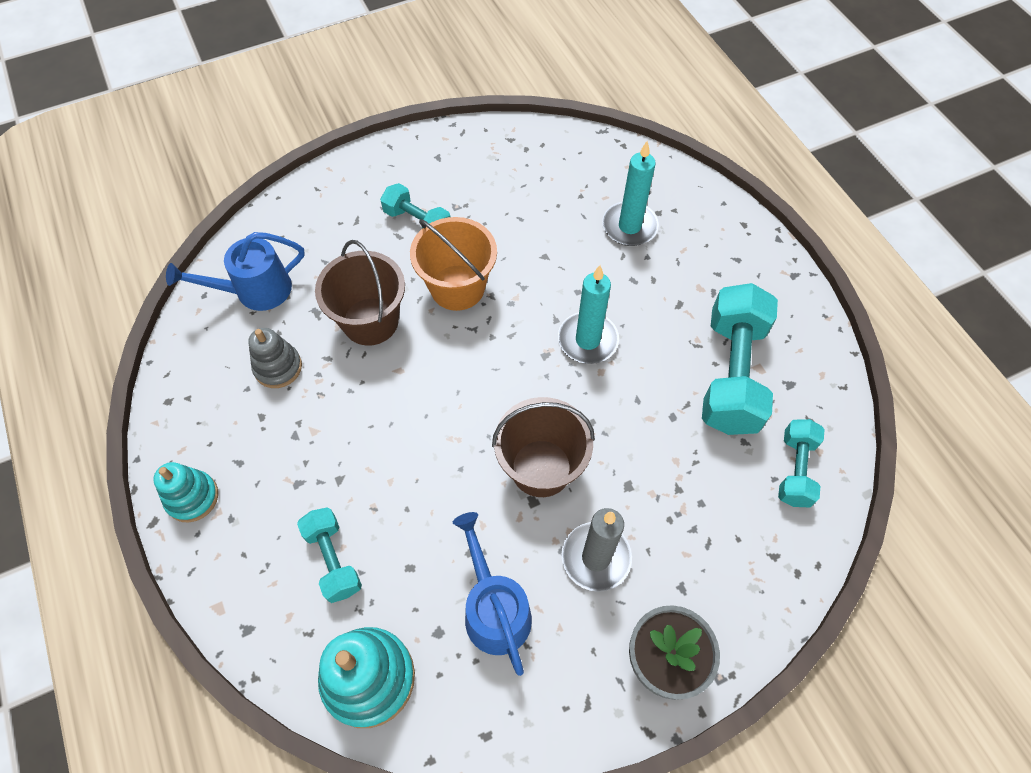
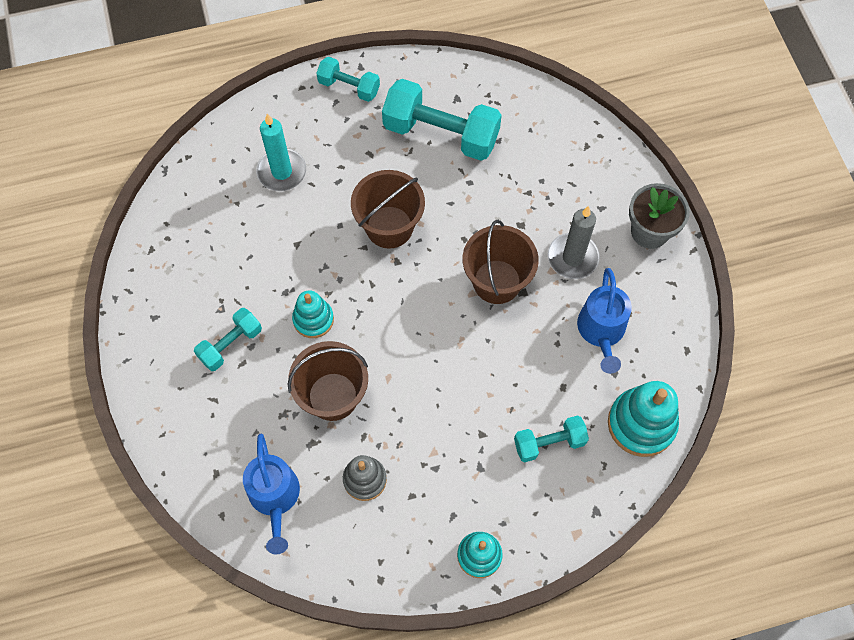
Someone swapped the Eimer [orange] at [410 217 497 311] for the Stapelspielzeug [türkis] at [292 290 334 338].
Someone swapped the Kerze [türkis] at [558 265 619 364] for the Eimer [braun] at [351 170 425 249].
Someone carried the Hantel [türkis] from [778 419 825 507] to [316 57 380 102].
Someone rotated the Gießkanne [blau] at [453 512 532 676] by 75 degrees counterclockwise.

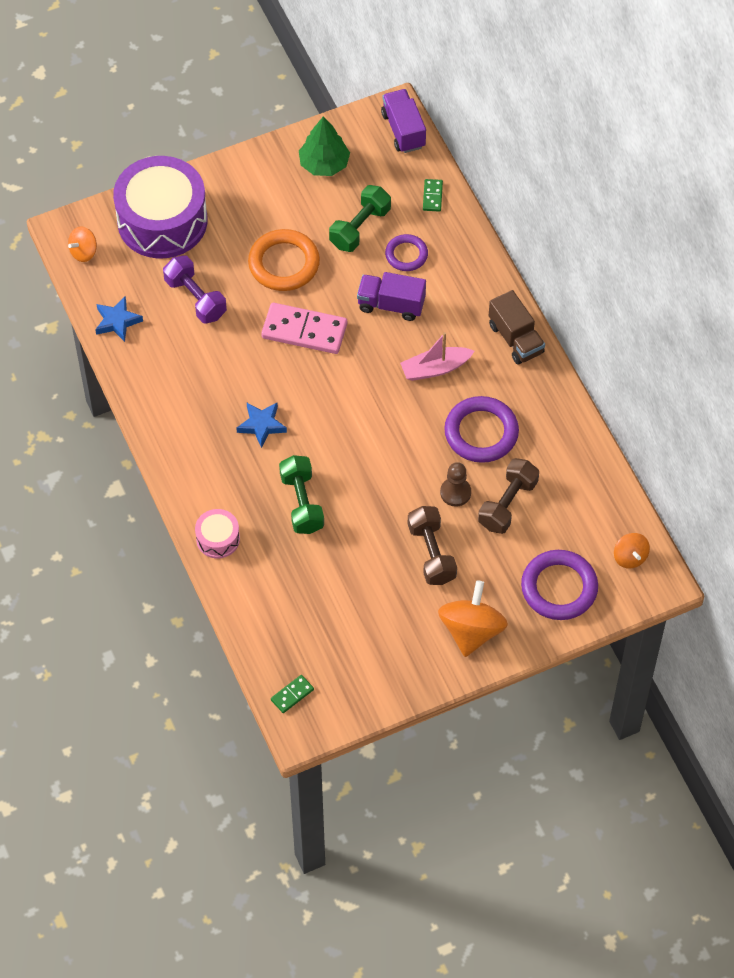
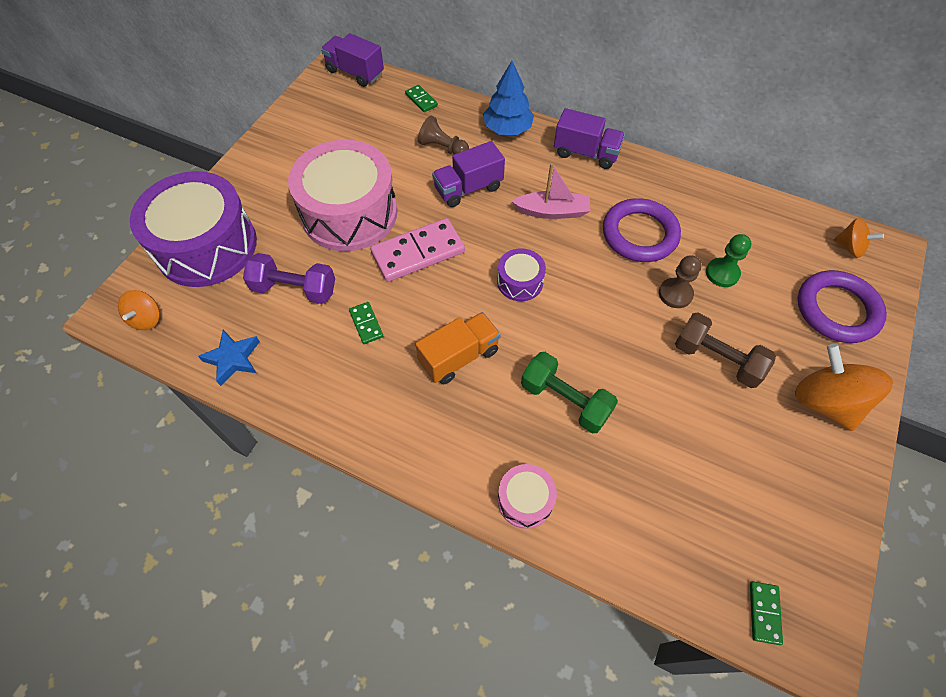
Someone took away the Baum [grün] at [299 116 350 176].
Someone took away the Hantel [grün] at [329 185 391 252].
Someone swapped the Ring [orange] at [248 229 320 291] for the Trommel [rosa] at [288 140 398 251].
Someone swapped the Ring [lila] at [385 234 428 271] for the Bauer [braun] at [418 116 469 154].
Someone repainted the Lastwagen [braun] at [489 290 545 365], which became the Lastwagen [lila] at [554 108 625 169].
Someone rotated the Boot [rosa] at [400 332 475 381] by 120 degrees counterclockwise.
Someone swapped the Stern [blau] at [236 403 287 448] for the Lastwagen [orange] at [415 312 501 384].
Someone swapped the Hantel [braun] at [478 458 539 534] for the Bauer [grün] at [706 234 751 287].
Someone put down the Baum [blau] at [483 61 534 135].
Someone put down the Trommel [lila] at [497 248 546 301].
Someone put down the Dominostein [grün] at [349 302 383 344].

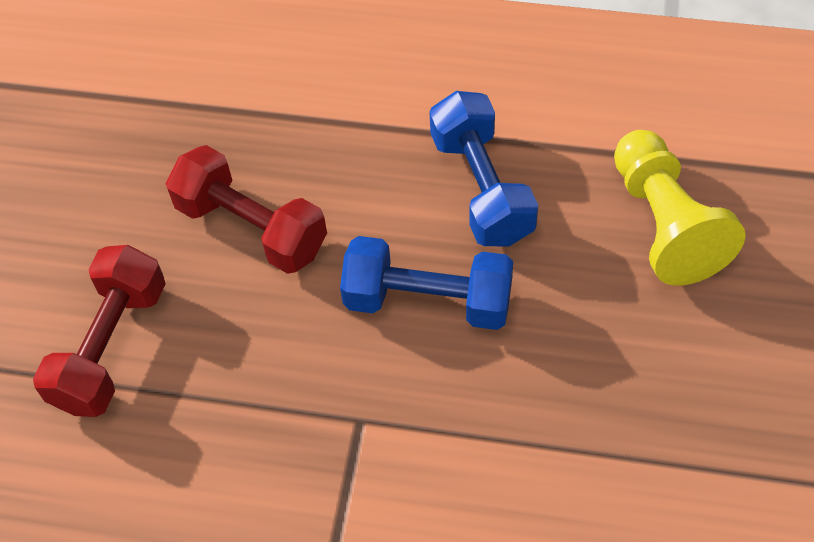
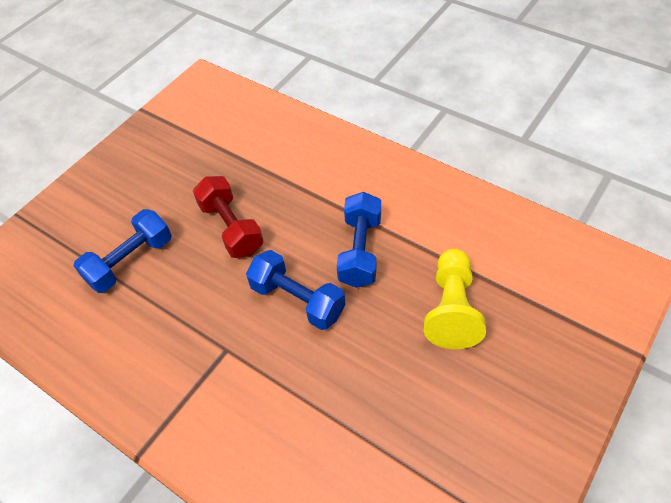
Someone repainted the Hantel [rot] at [33 245 165 417], which became the Hantel [blau] at [73 209 172 293].

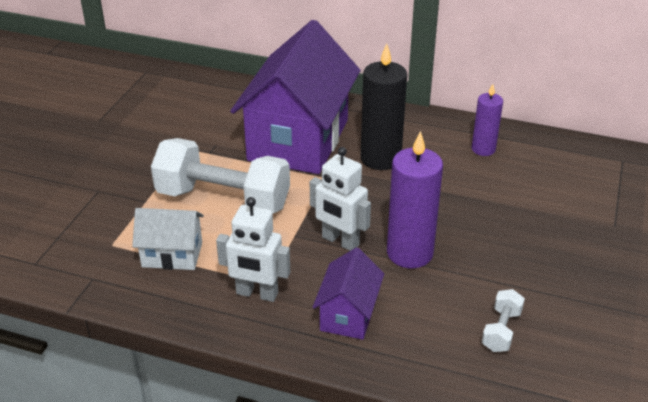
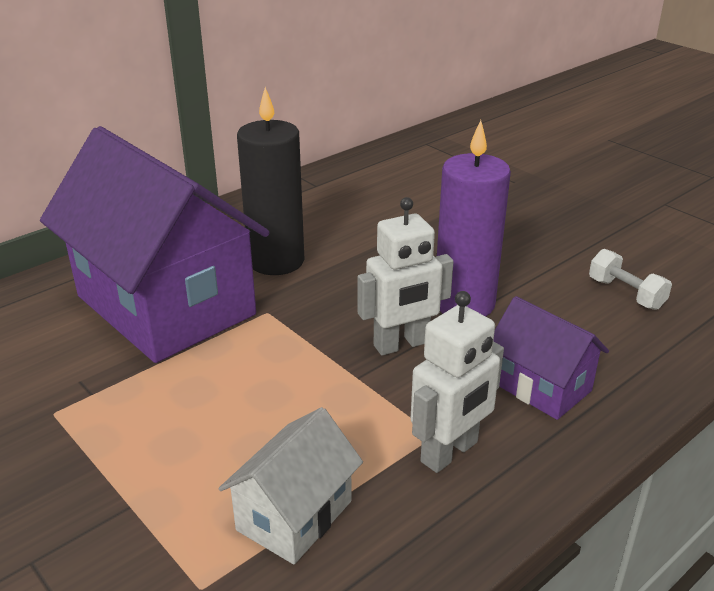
Someone took away the Kerze [lila] at [472 84 503 156].
Someone took away the Hantel [weiß] at [151 138 290 214].

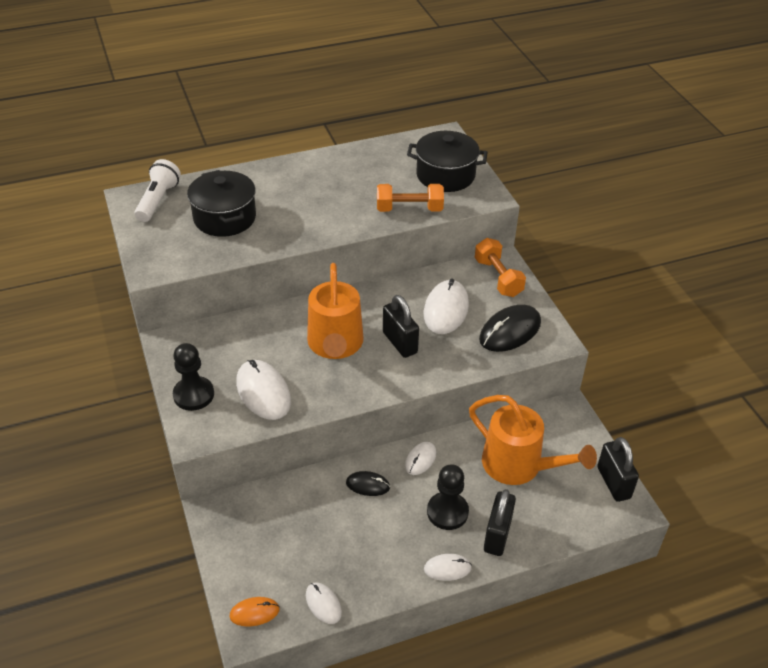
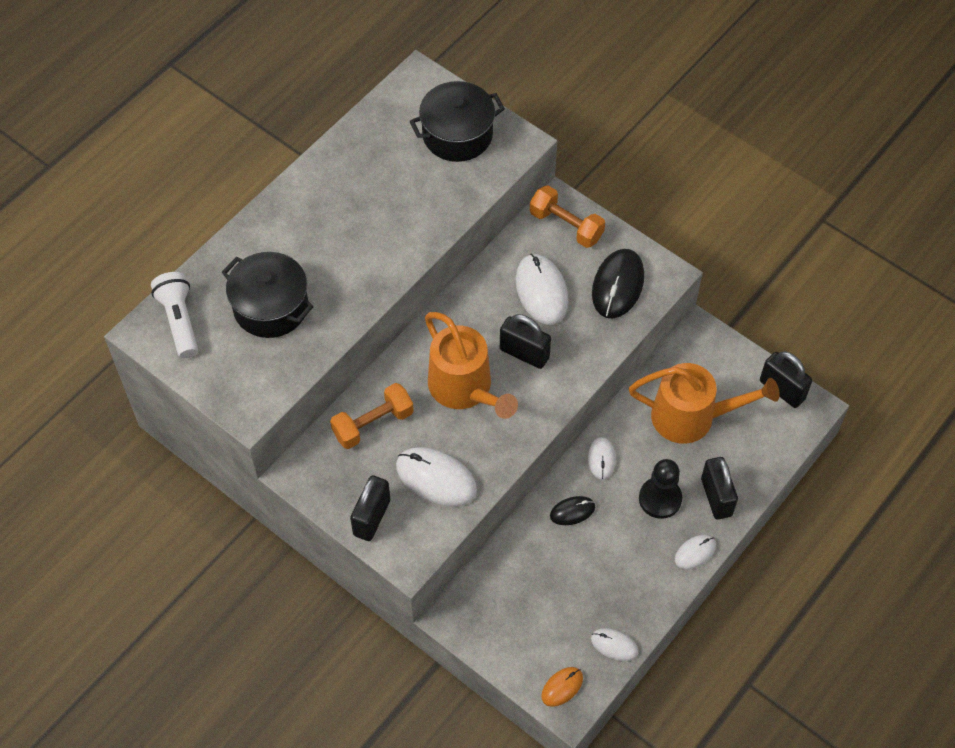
Someone carried the Hantel [orange] from [377 184 444 212] to [330 383 414 449].
Someone swapped the Bauer [schwarz] at [173 343 214 411] for the Vorhängeschloss [schwarz] at [350 475 390 541].

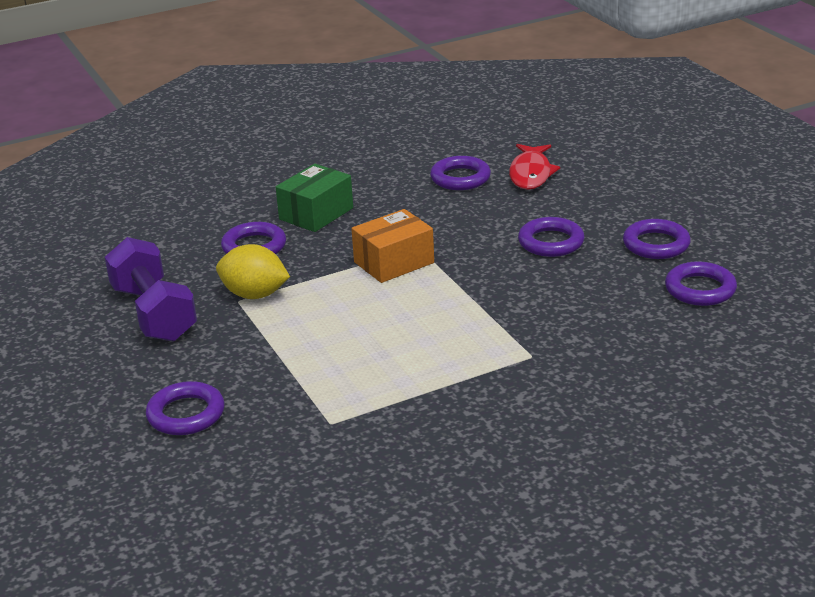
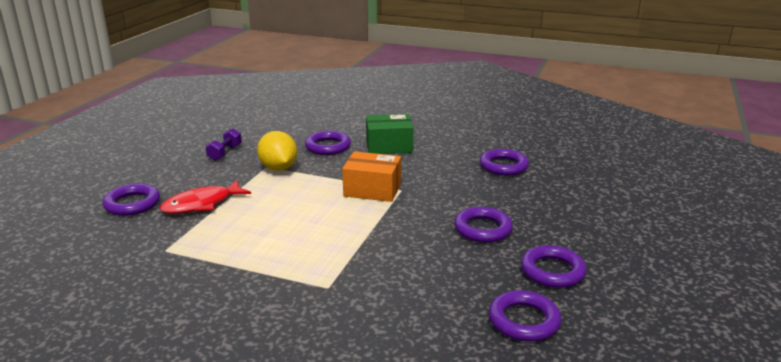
Someone carried the Fisch [rot] from [509 144 560 190] to [160 180 251 214].
Someone scaled the Hantel [lila] at [105 237 197 342] by 0.49.

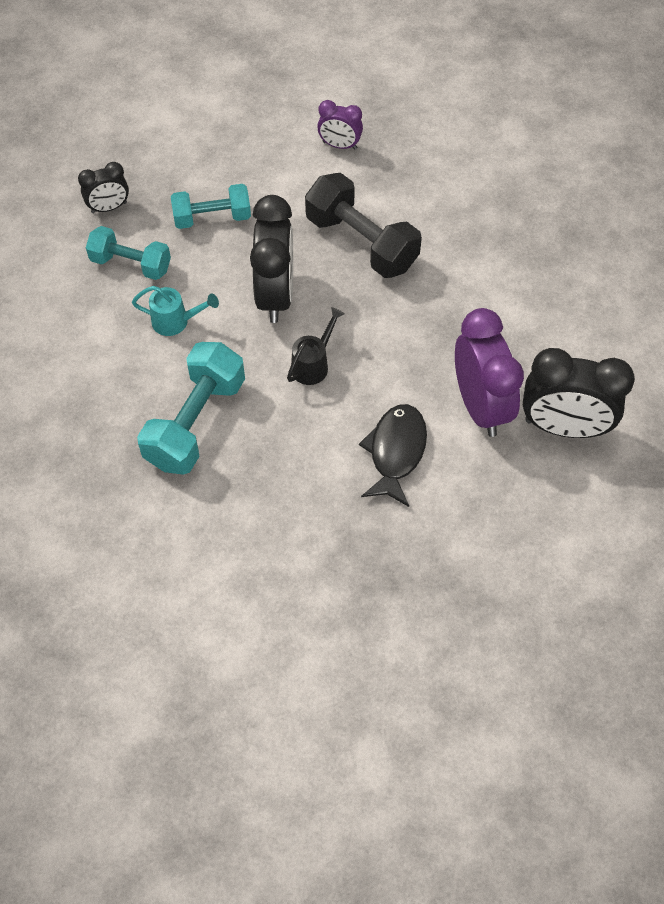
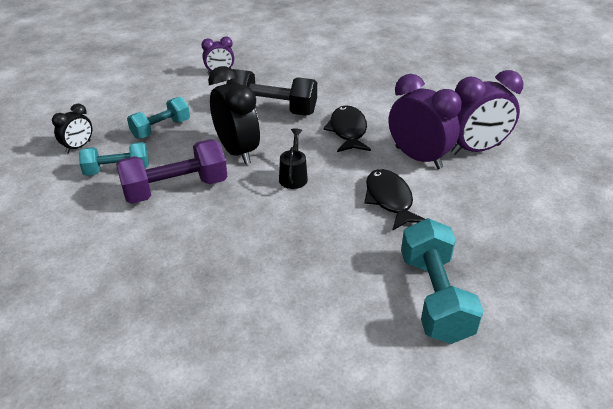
Someone swapped the Gießkanne [türkis] at [132 286 219 336] for the Hantel [lila] at [116 139 228 204].
Someone carried the Hantel [türkis] from [137 342 245 475] to [401 218 484 344].
Someone repainted the Wecker [schwarz] at [523 348 635 438], which became the Wecker [lila] at [451 70 523 155].
Someone put down the Fisch [schwarz] at [323 106 371 152].

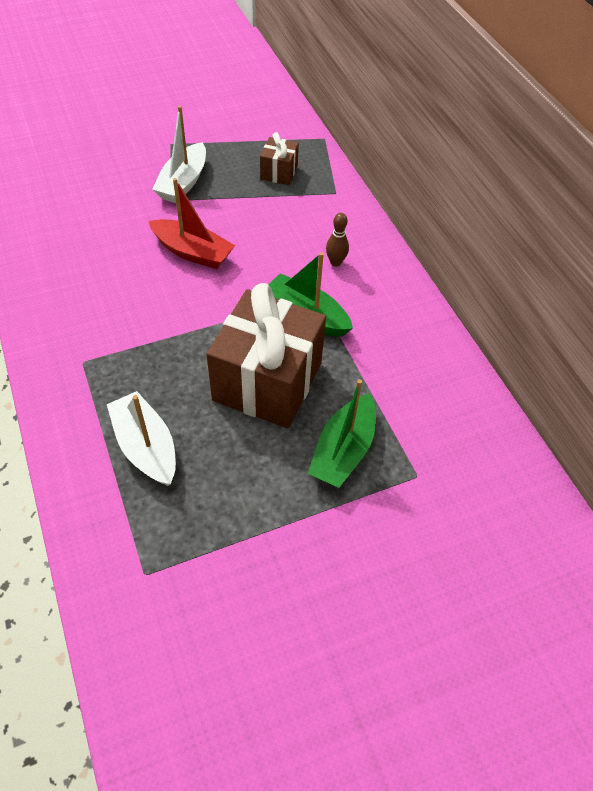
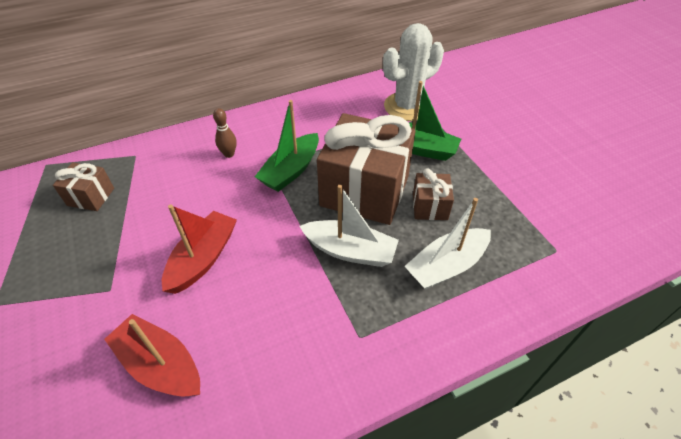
Someone carried the Boot [weiß] from [152 106 206 203] to [300 185 399 267].
Someone put down the Kaktus [weiß] at [383 23 444 121].
Someone put down the Geschenk [braun] at [413 168 454 220].
Someone put down the Boot [rot] at [104 314 200 397].

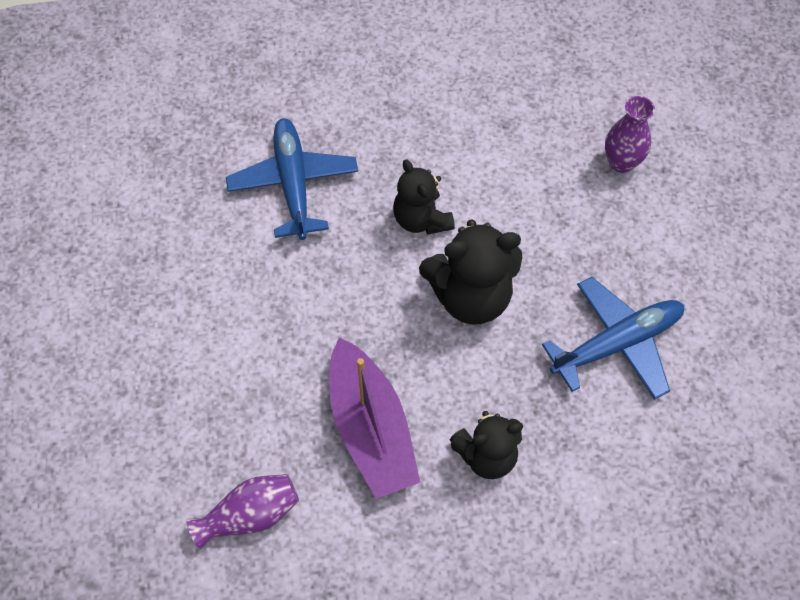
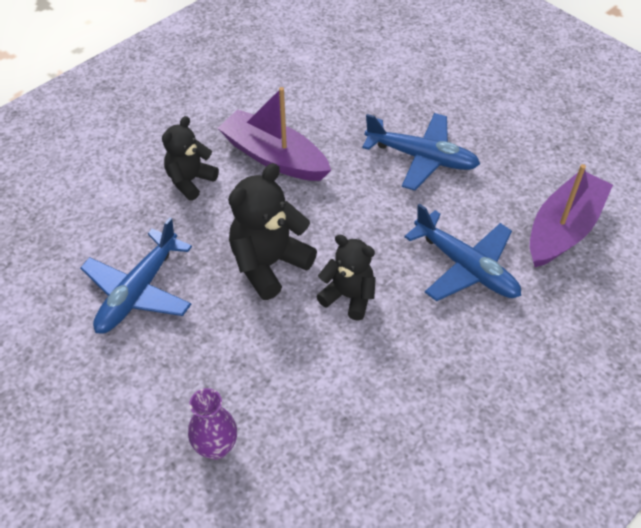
Someone took away the Vase [lila] at [187 474 299 550].
Someone put down the Flugzeug [blau] at [362 113 480 190].
Someone put down the Boot [lila] at [530 164 613 267].

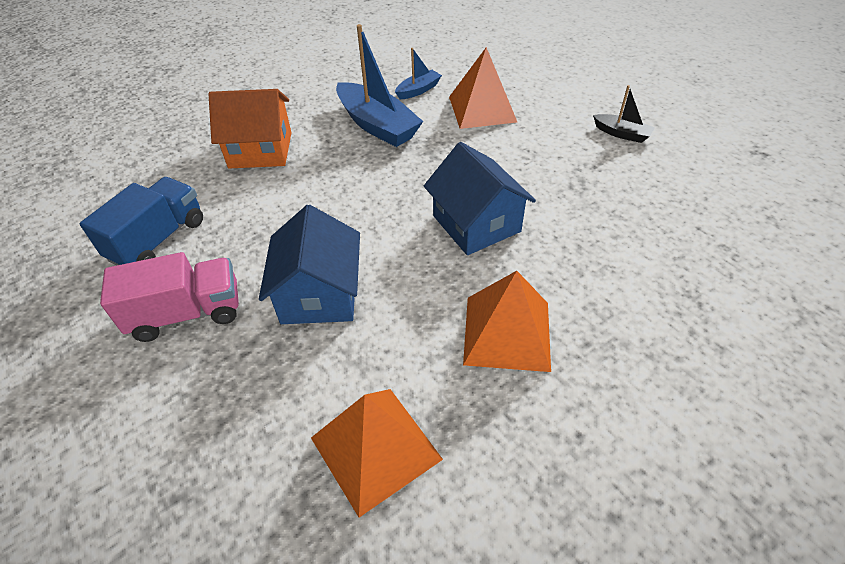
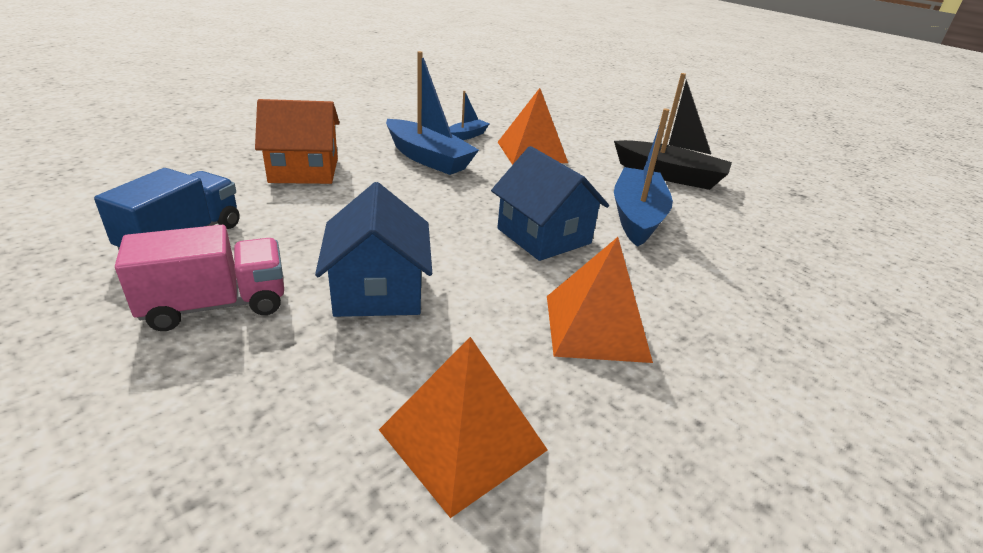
Someone scaled the Boot [schwarz] at [593 85 655 143] by 1.96.
Someone put down the Boot [blau] at [614 109 673 247].

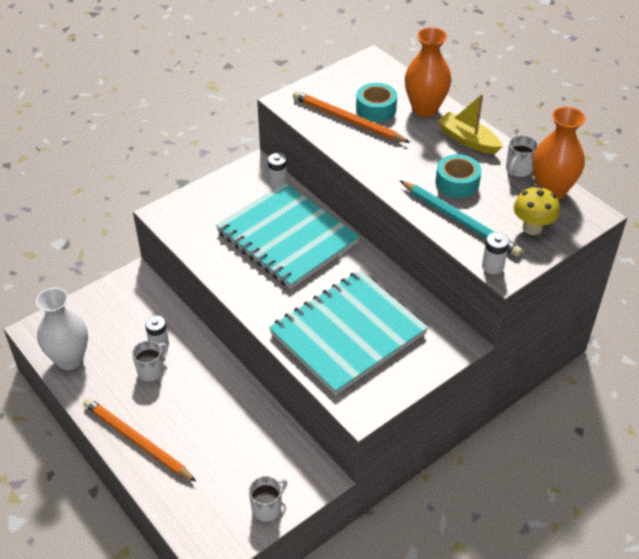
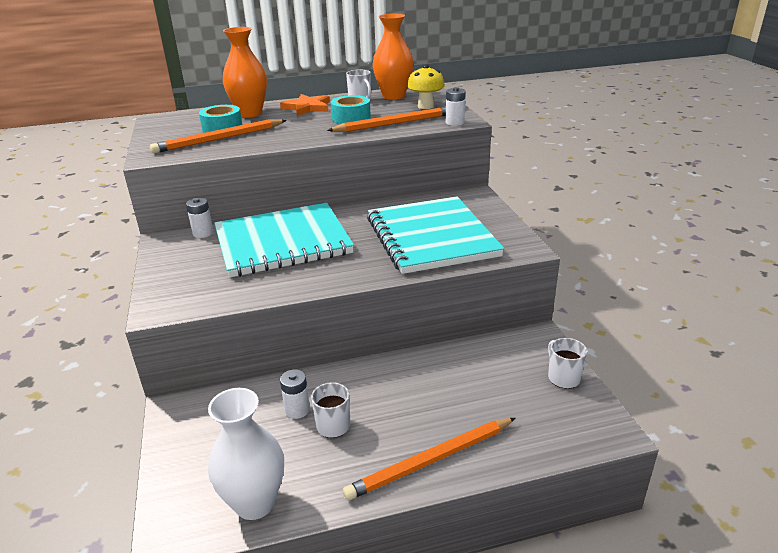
Someone swapped the Boot [gelb] at [438 94 503 154] for the Stern [orange] at [280 94 330 116].
Someone repainted the Bleistift [türkis] at [399 180 523 257], which became the Bleistift [orange] at [327 107 446 132].

